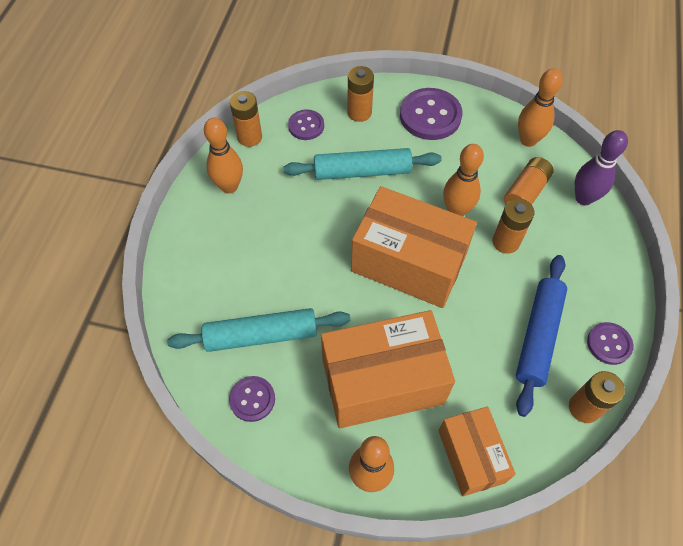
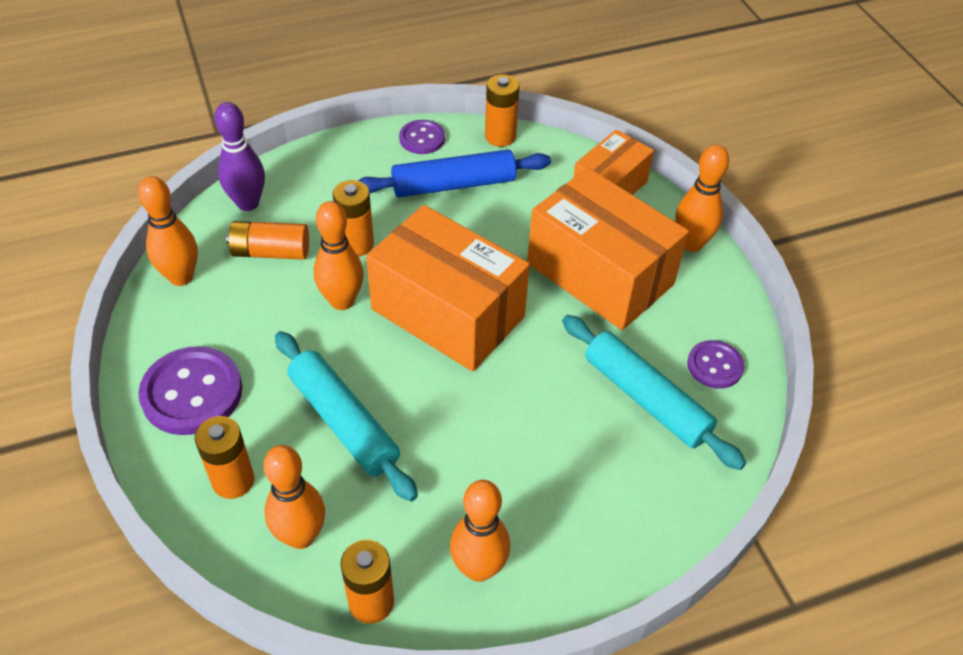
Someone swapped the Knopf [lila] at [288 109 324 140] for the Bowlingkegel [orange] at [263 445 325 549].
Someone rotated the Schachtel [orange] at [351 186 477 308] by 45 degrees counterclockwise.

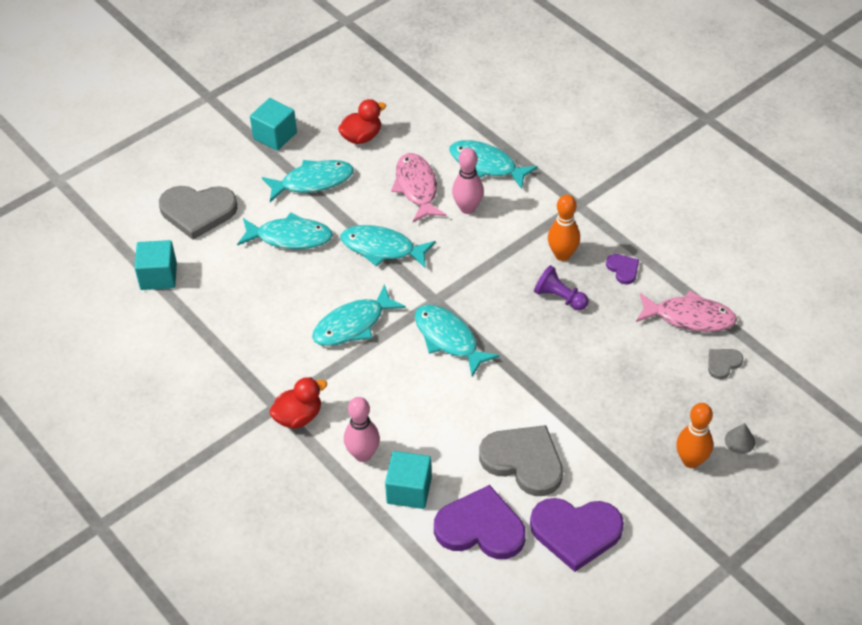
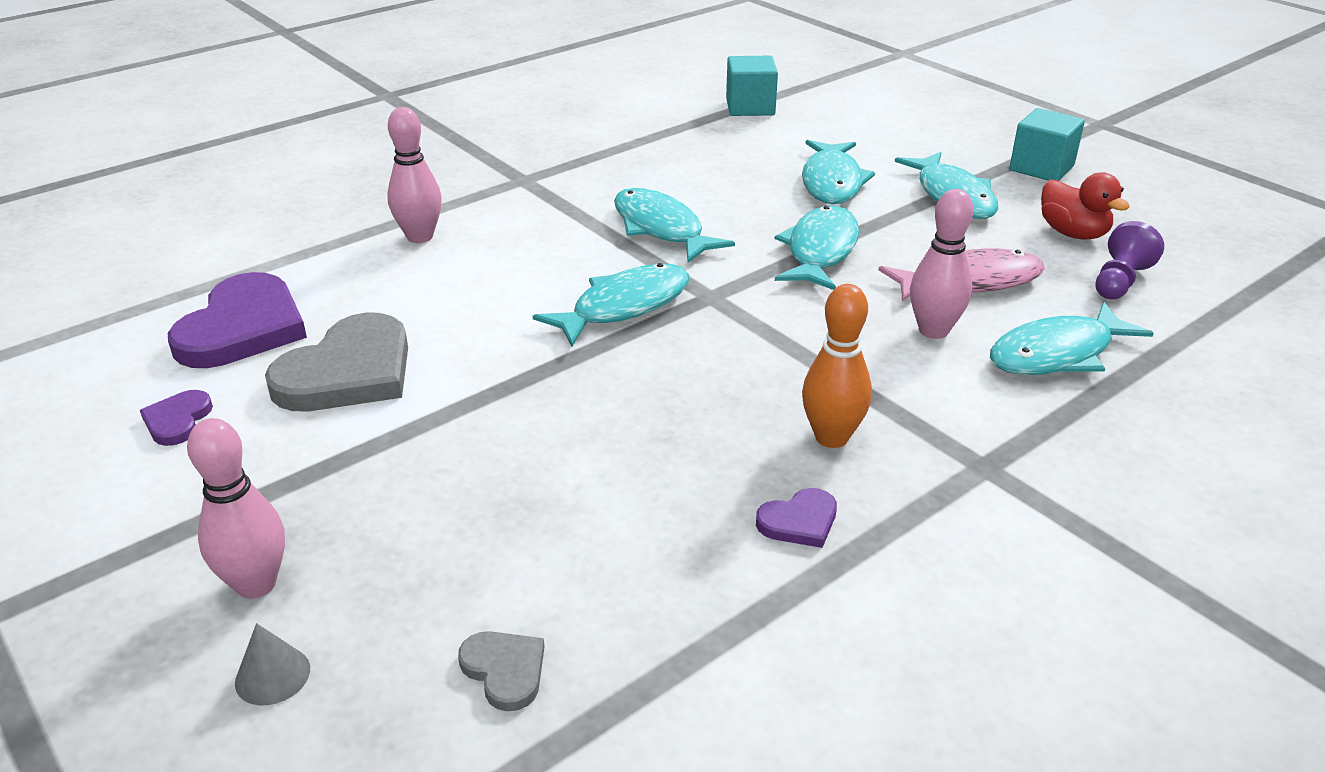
Someone rotated the Fisch [türkis] at [449 140 538 189] by 150 degrees counterclockwise.
Someone took away the Herz [grau] at [159 186 238 240].
Someone carried the Bauer [lila] from [534 265 589 310] to [1095 221 1164 300].
Someone took away the Fisch [rosa] at [636 291 737 332].
Someone took away the Ente [rot] at [269 377 327 429].
Someone repainted the Bowlingkegel [orange] at [676 403 713 468], which became the Bowlingkegel [rosa] at [187 418 285 599].
Someone took away the Kubus [türkis] at [385 451 432 509].
Someone scaled the Herz [lila] at [530 498 624 572] by 0.47.

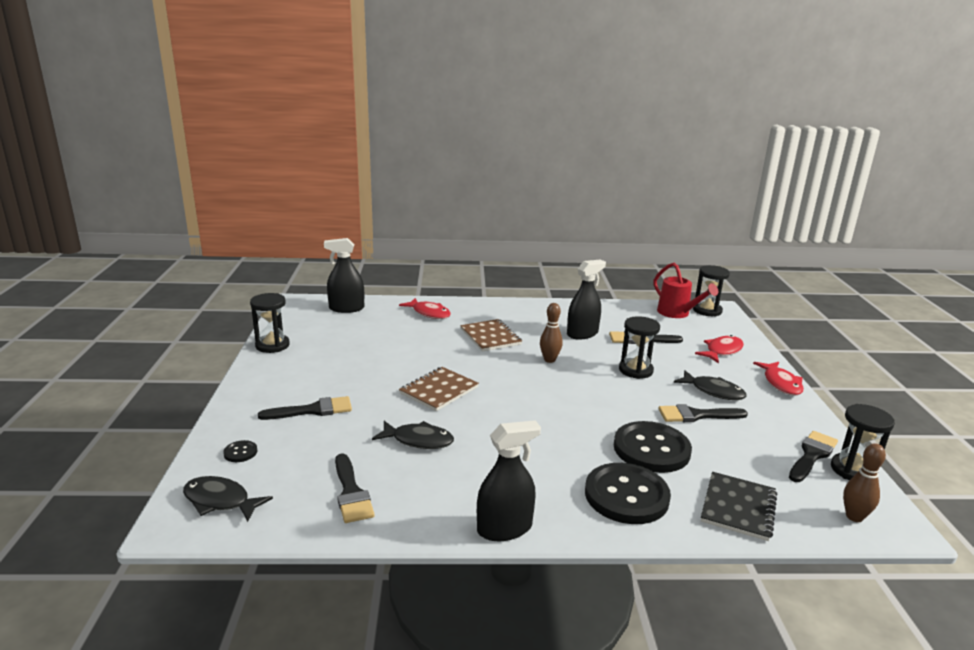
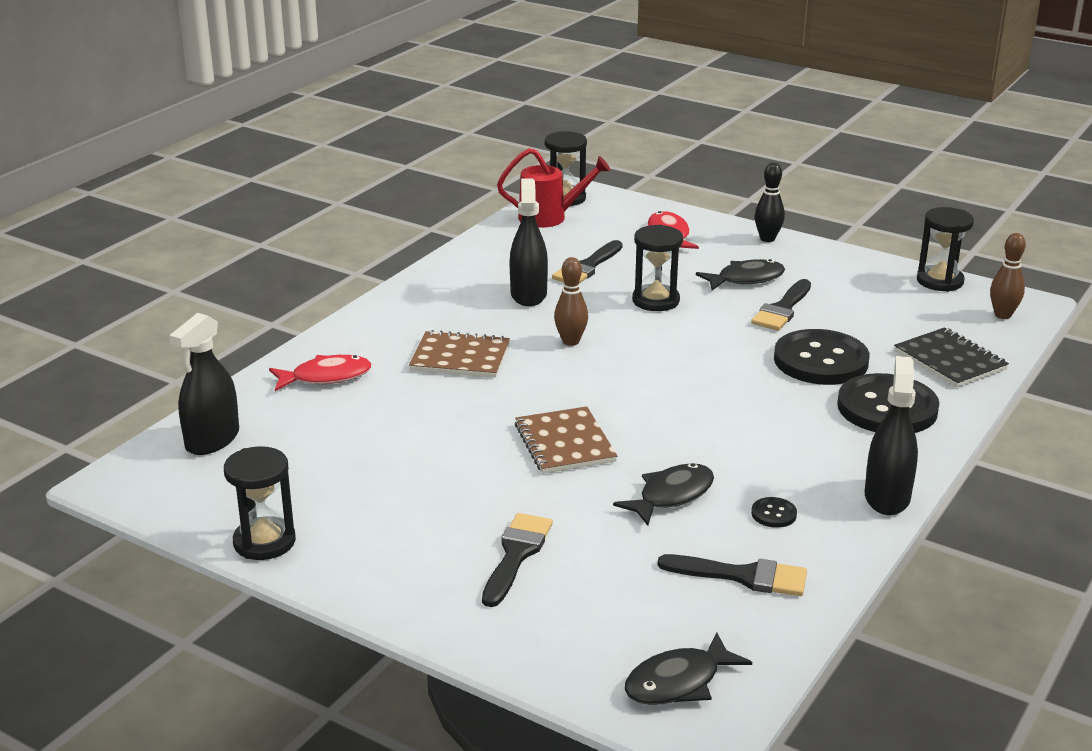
Someone swapped the Fisch [rot] at [753 362 804 396] for the Bowlingkegel [schwarz] at [755 163 785 242].
Someone took away the Pinsel [schwarz] at [789 431 838 482].
Someone carried the Knopf [schwarz] from [223 440 257 462] to [751 497 797 528].

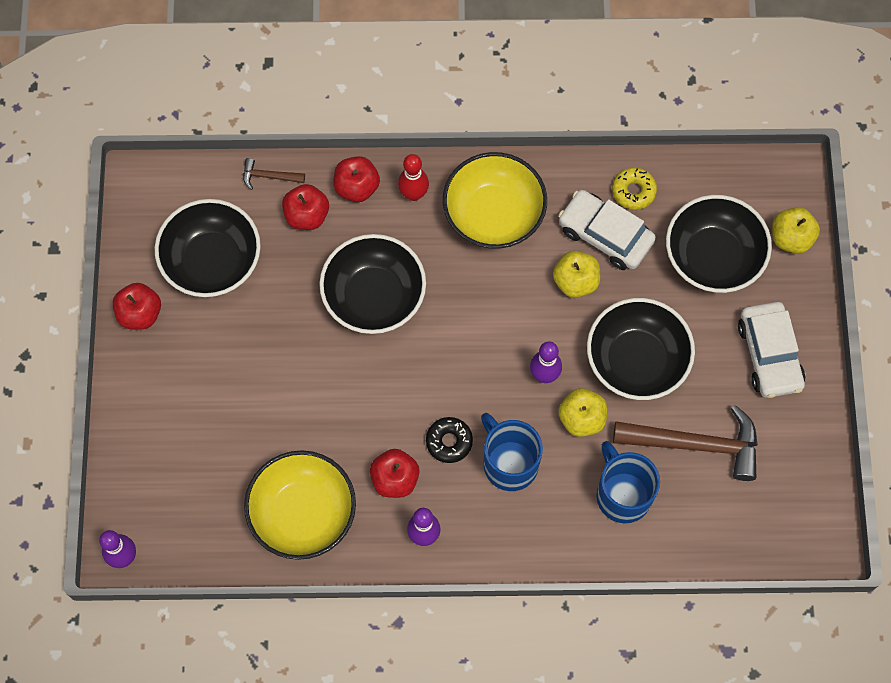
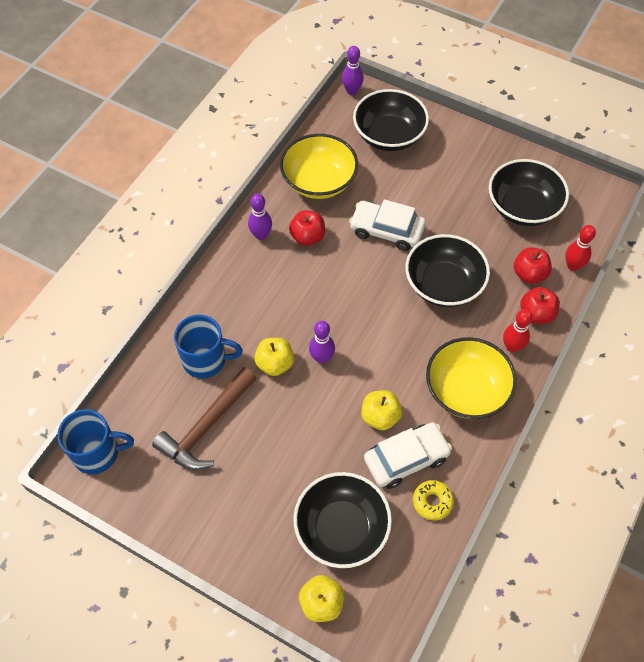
Someone swapped the Hammer [braun] at [243 158 305 190] for the Bowlingkegel [rot] at [565 225 596 271].
Someone took away the Apfel [rot] at [113 283 161 330].
Someone carried the Schüssel [schwarz] from [587 298 695 400] to [353 89 429 151].
Someone carried the Auto [weiß] from [738 302 805 398] to [349 199 426 251].
Someone carried the Tasse [blau] from [481 413 543 491] to [57 409 134 474].
Someone took away the Donut [schwarz] at [426 417 473 463].

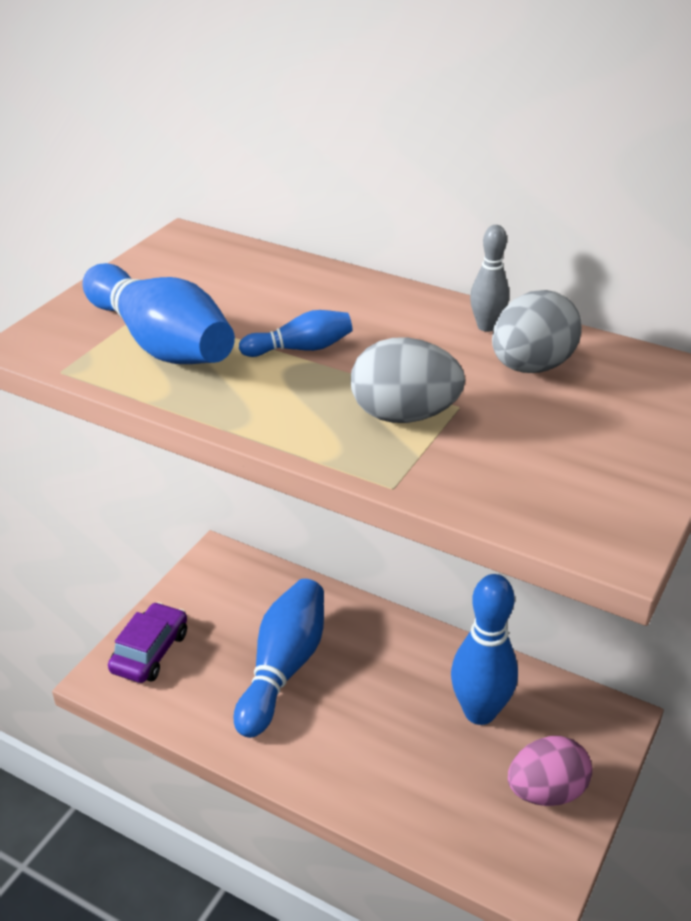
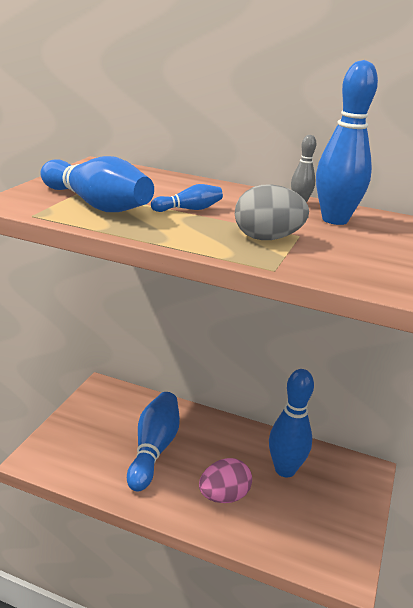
Someone swapped the Ei [grau] at [492 290 582 373] for the Bowlingkegel [blau] at [316 60 378 225].
Someone took away the Auto [lila] at [108 602 187 683].
Someone carried the Ei [rosa] from [508 736 592 806] to [199 458 252 503].

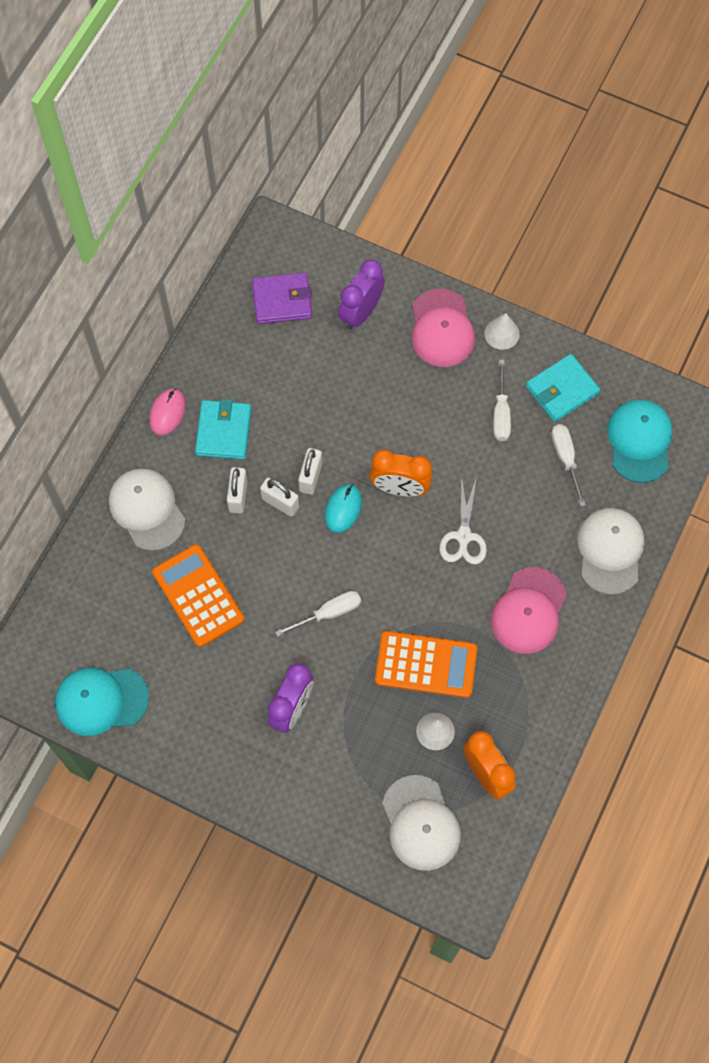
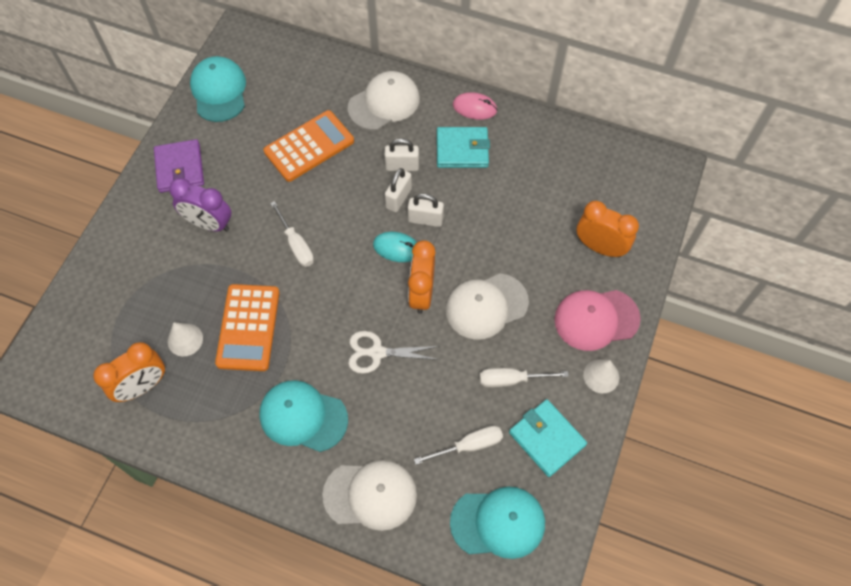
Someone repainted the Wecker [lila] at [338 260 385 330], which became the Wecker [orange] at [577 201 639 258].
Someone carried the Geldbörse [lila] from [252 272 312 324] to [154 139 204 193].
Someone repainted the Kappe [rosa] at [491 567 567 654], which became the Kappe [türkis] at [260 380 348 452].
Someone carried the Kappe [weiß] from [382 775 461 871] to [446 273 529 340].

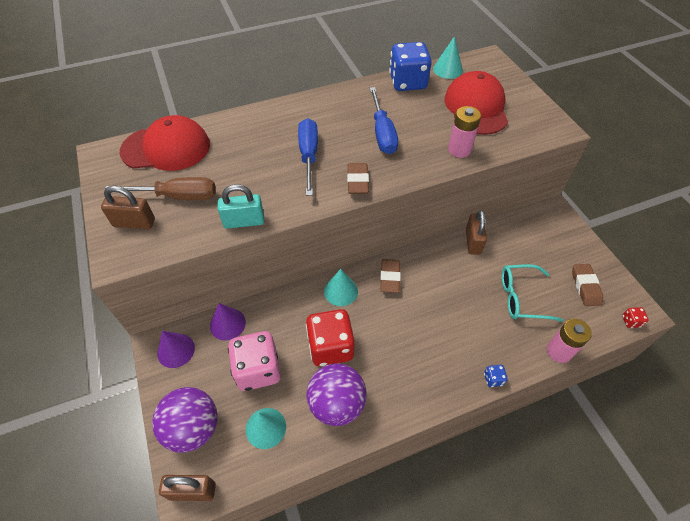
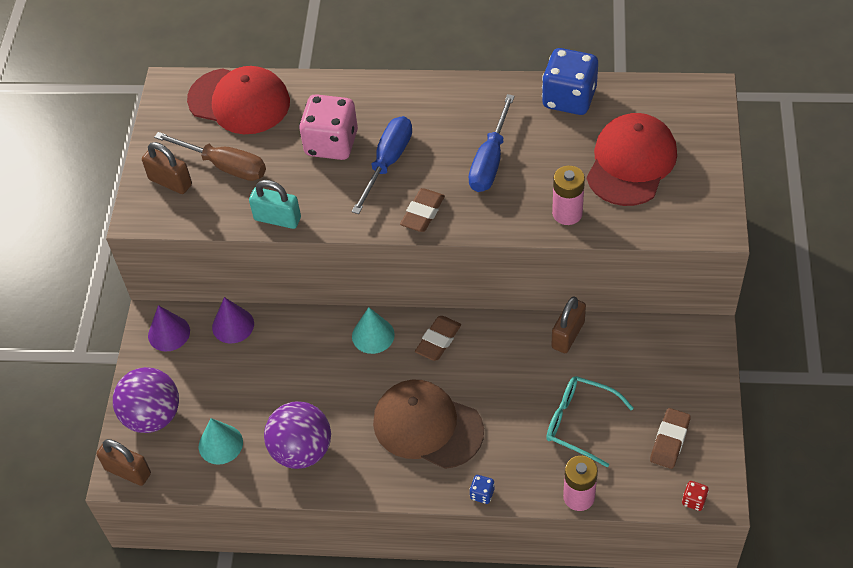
Someone took away the Kegel [türkis] at [433 36 463 79].
Someone took away the Spielwürfel [rot] at [306 309 355 366].
Someone carried the Spielwürfel [rosa] from [228 331 281 391] to [299 94 358 160].
Someone put down the Kappe [braun] at [373 380 484 469].

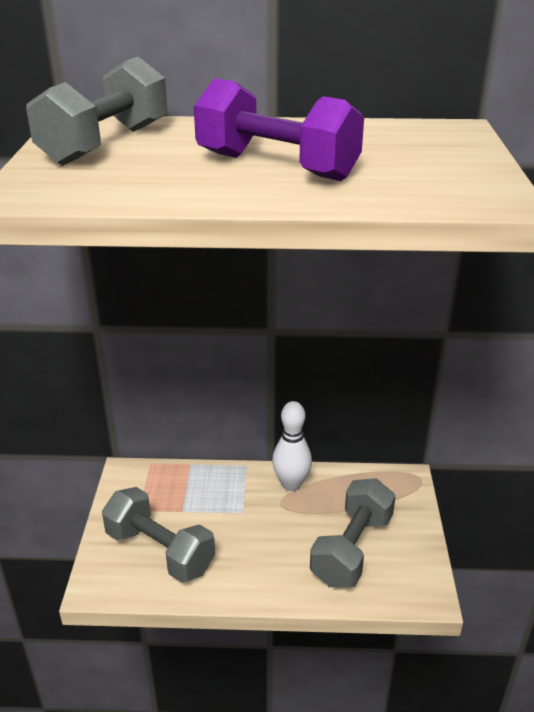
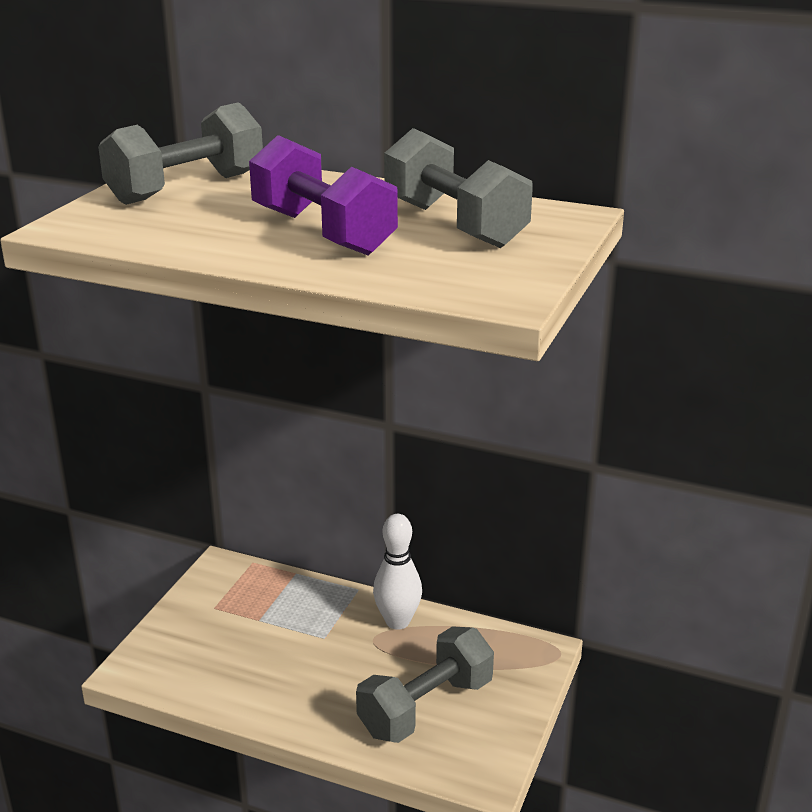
Someone carried the Hantel [grau] from [102 487 215 583] to [384 128 533 248].

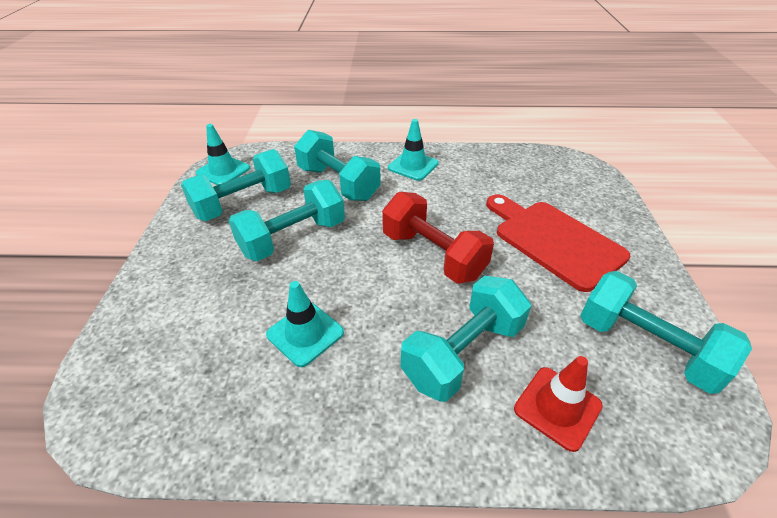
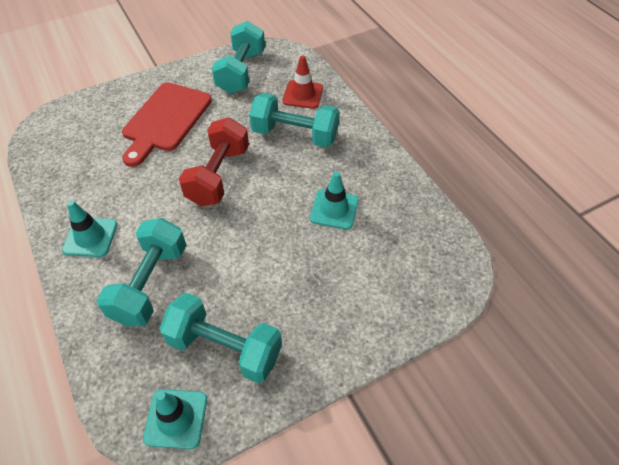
Someone took away the Hantel [türkis] at [229 180 345 261].

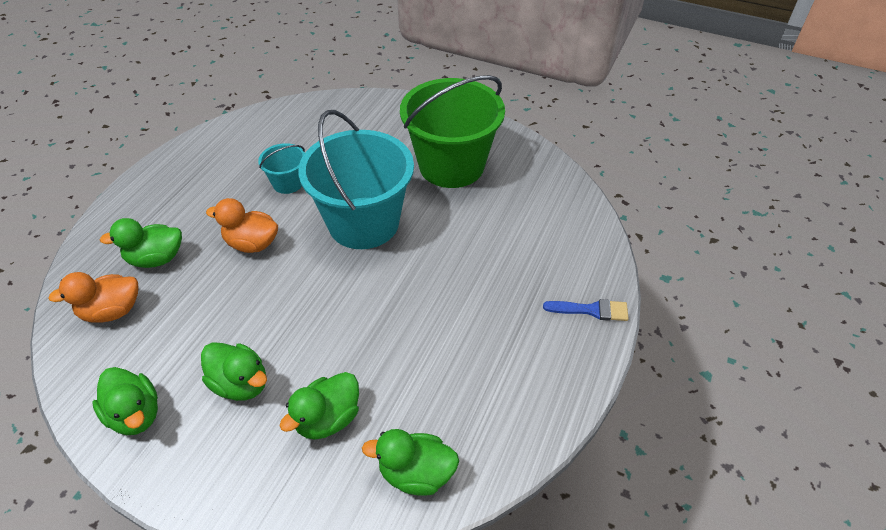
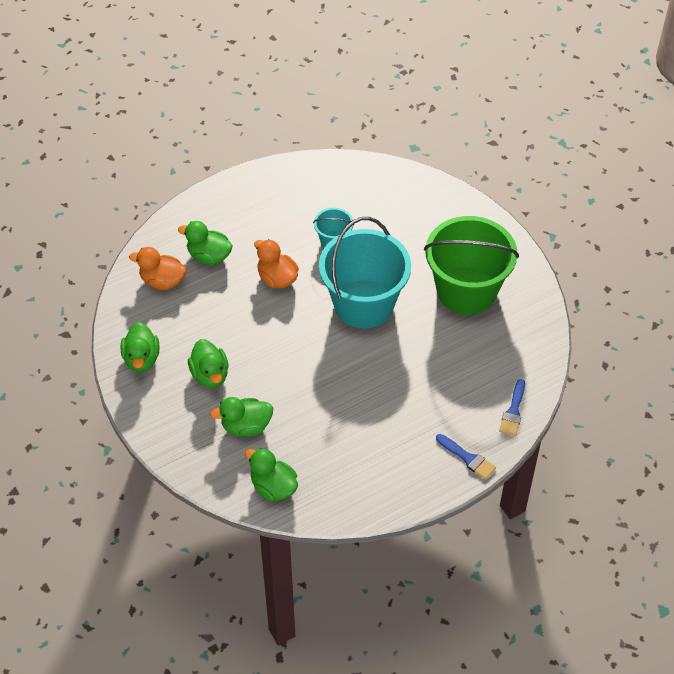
Someone put down the Pinsel [blau] at [499 379 525 436].

